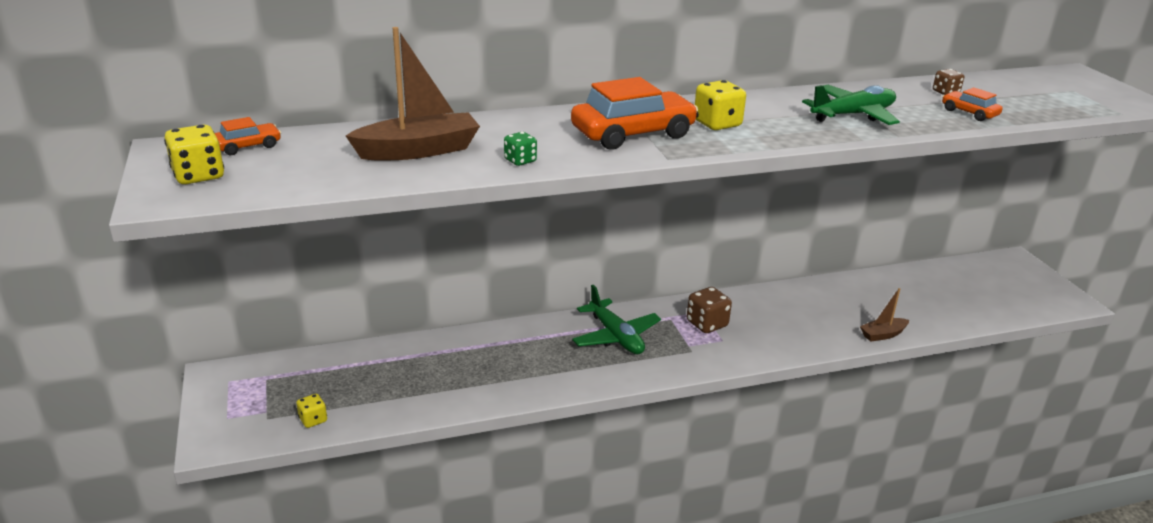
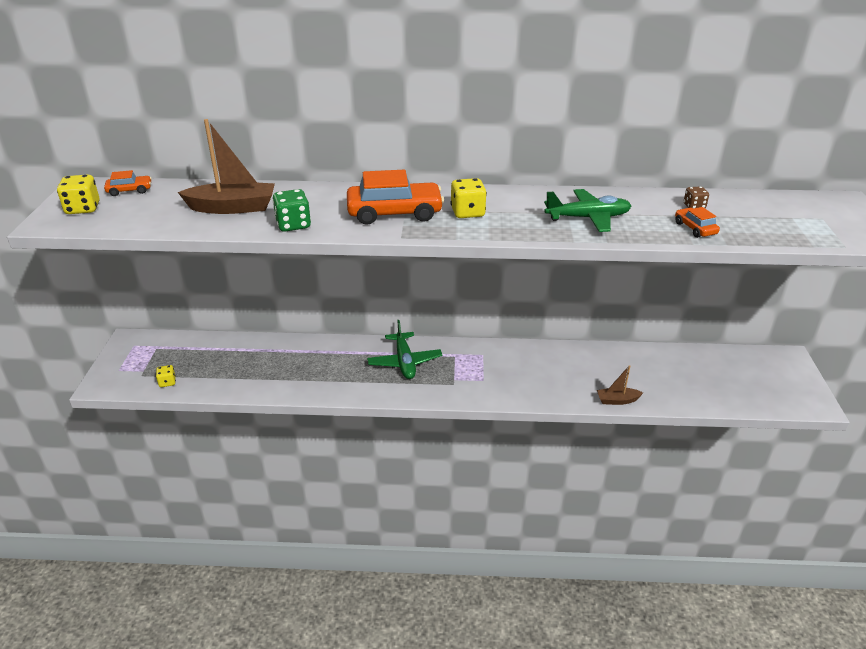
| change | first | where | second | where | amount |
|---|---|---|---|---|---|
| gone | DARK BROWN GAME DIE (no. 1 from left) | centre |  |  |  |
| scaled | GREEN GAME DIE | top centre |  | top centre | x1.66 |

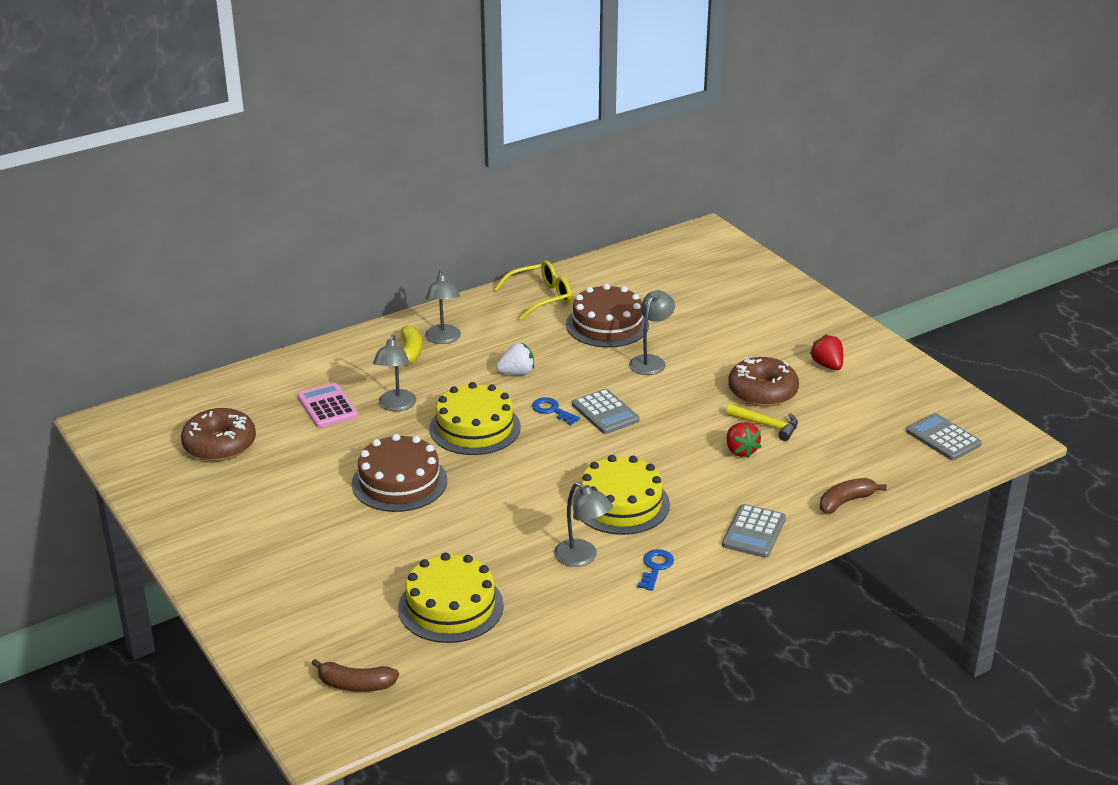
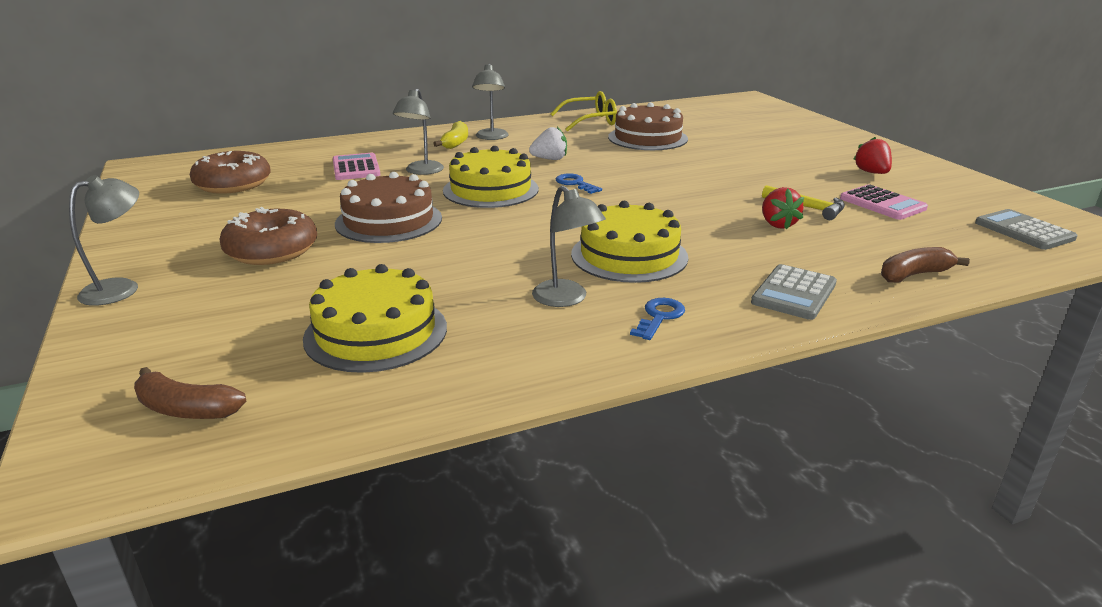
| change | first | where | second | where | amount |
|---|---|---|---|---|---|
| gone | GREY POCKET CALCULATOR (no. 1 from left) | centre |  |  |  |
| new |  |  | ROSE-PINK POCKET CALCULATOR (no. 2 from left) | top right |  |
| shifted | GREY DESK LAMP (no. 4 from left in the first image) | centre | GREY DESK LAMP (no. 1 from left) | middle left |  |
| shifted | DARK BROWN DOUGHNUT (no. 2 from left) | middle right |  | middle left |  |

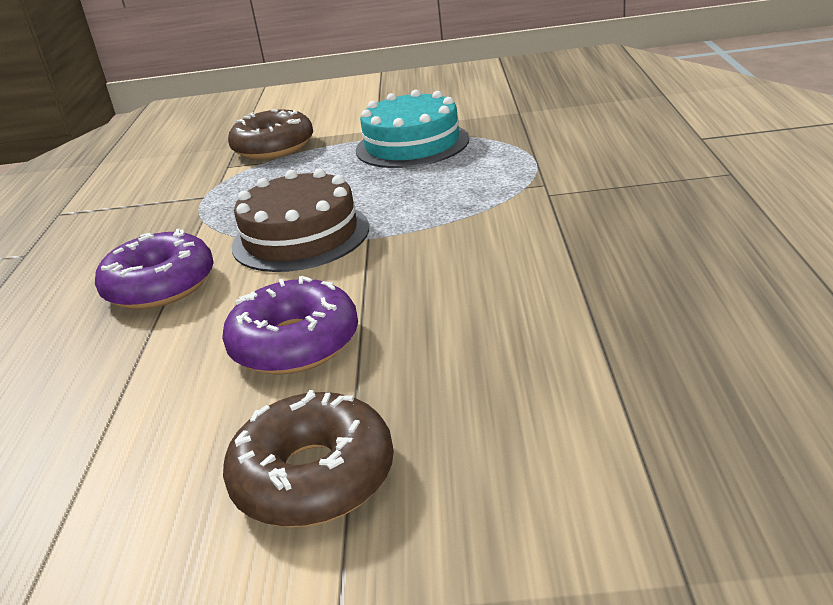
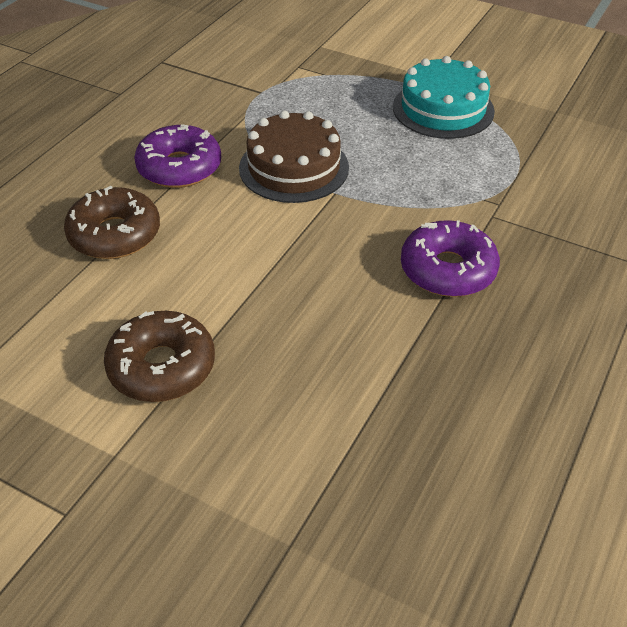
| change | first | where | second | where | amount |
|---|---|---|---|---|---|
| shifted | PURPLE DOUGHNUT (no. 2 from left) | centre |  | middle right |  |
| shifted | DARK BROWN DOUGHNUT (no. 1 from left) | top left |  | middle left |  |

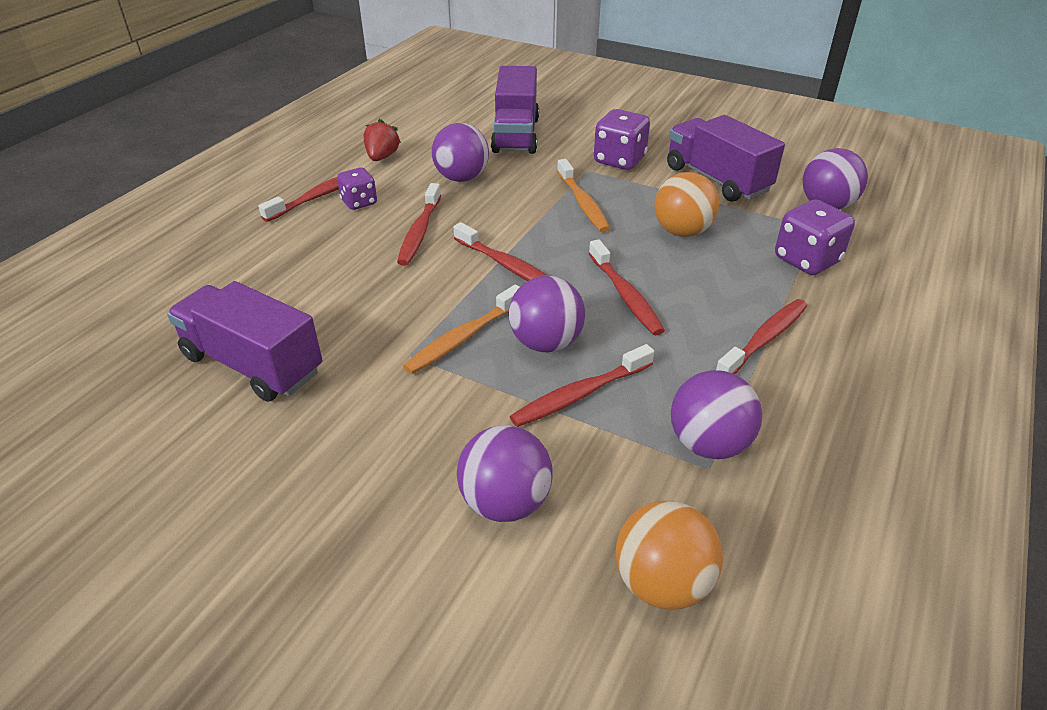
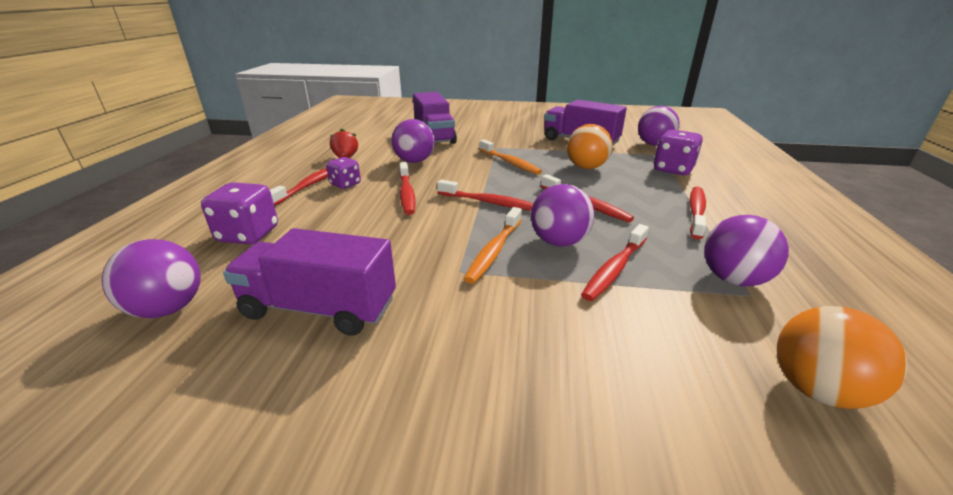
| change | first | where | second | where | amount |
|---|---|---|---|---|---|
| shifted | PURPLE SPHERE (no. 2 from left in the first image) | centre | PURPLE SPHERE (no. 1 from left) | middle left |  |
| shifted | PURPLE GAME DIE (no. 2 from left in the first image) | top centre | PURPLE GAME DIE (no. 1 from left) | middle left |  |

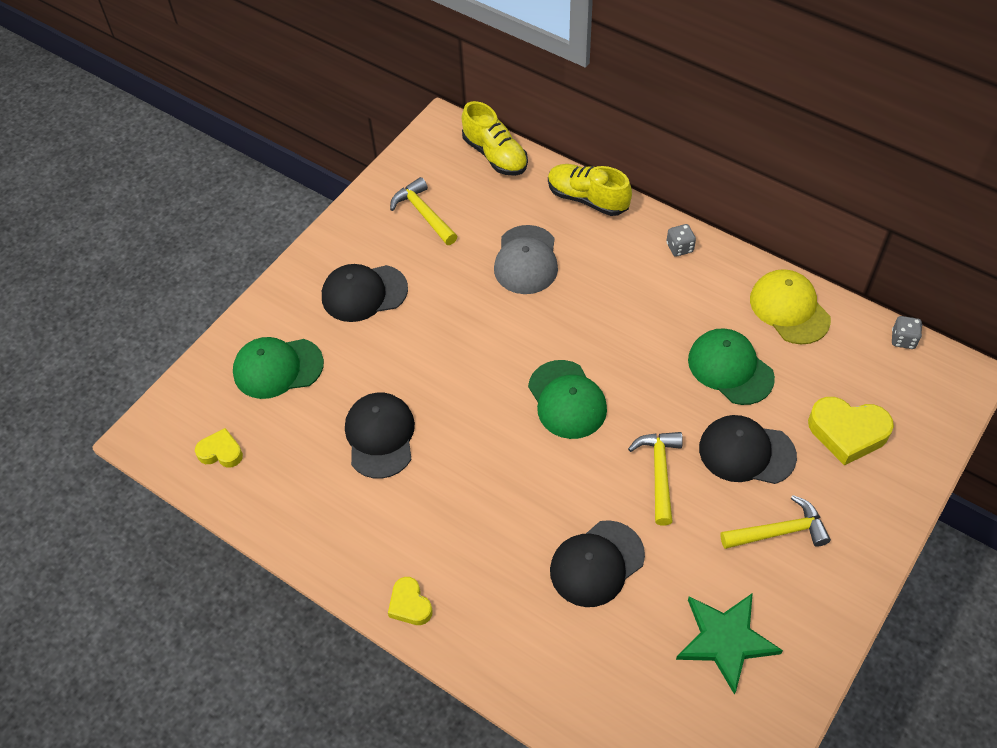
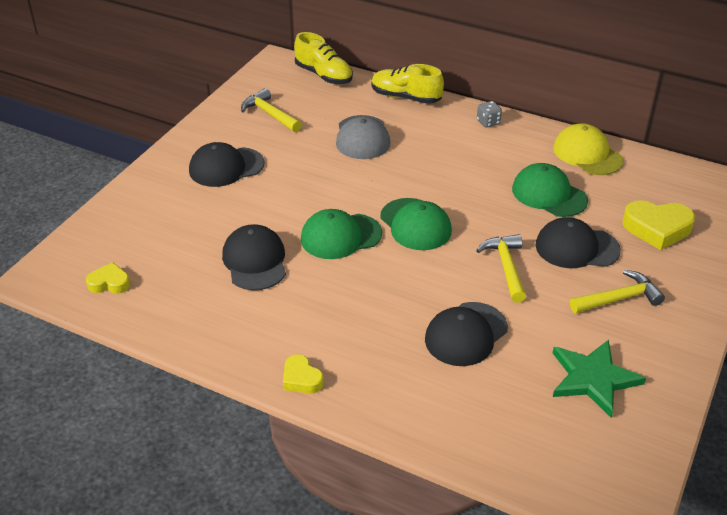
| change | first | where | second | where | amount |
|---|---|---|---|---|---|
| gone | GREY GAME DIE (no. 2 from left) | middle right |  |  |  |
| shifted | GREEN BASEBALL CAP (no. 1 from left) | middle left |  | centre |  |

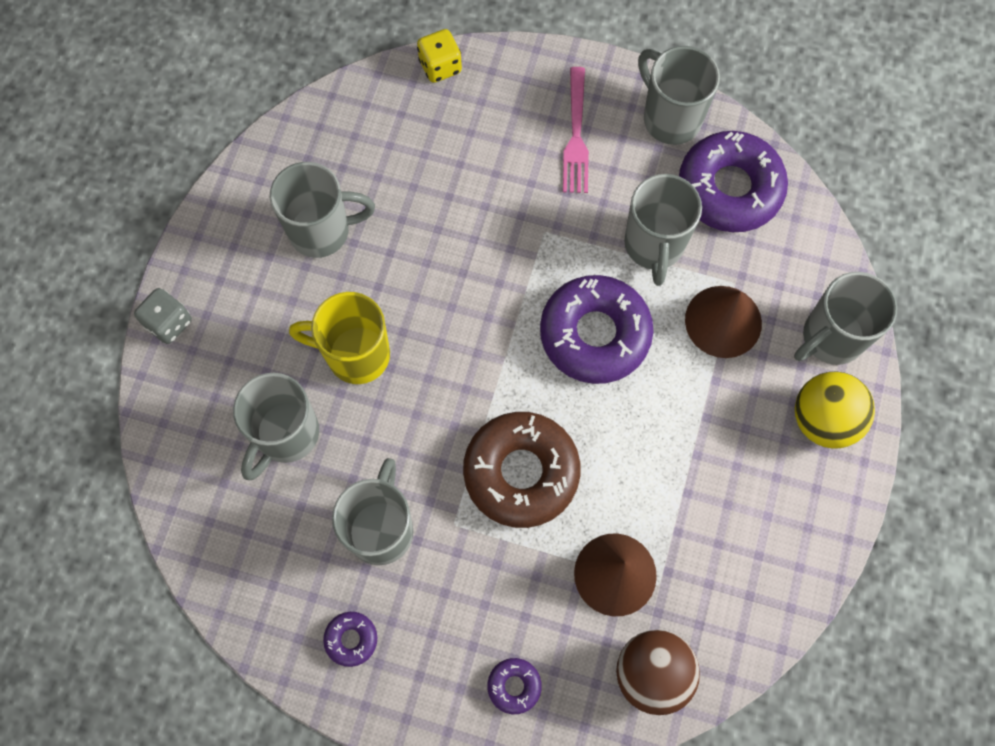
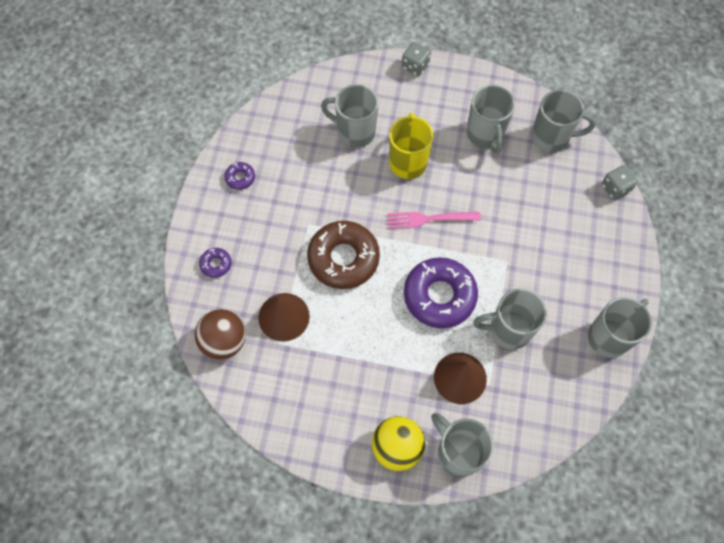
| change | first | where | second | where | amount |
|---|---|---|---|---|---|
| gone | PURPLE DOUGHNUT (no. 4 from left) | top right |  |  |  |
| shifted | GREY TEA MUG (no. 3 from left in the first image) | bottom centre | GREY TEA MUG (no. 5 from left) | top right |  |
| shifted | ROSE-PINK TABLE FORK | top centre |  | centre |  |
| repainted | BRIGHT YELLOW GAME DIE | top centre | GREY GAME DIE (no. 2 from left) | middle right |  |

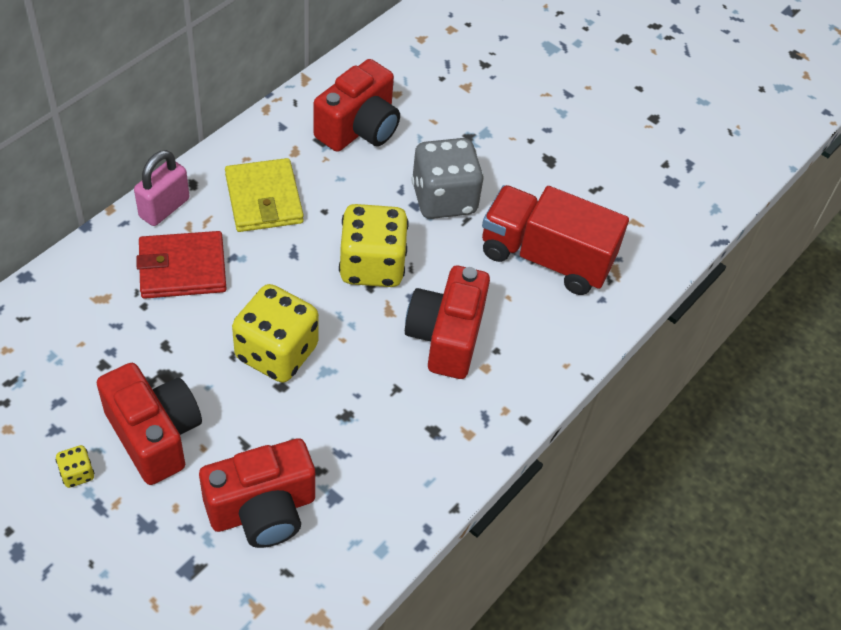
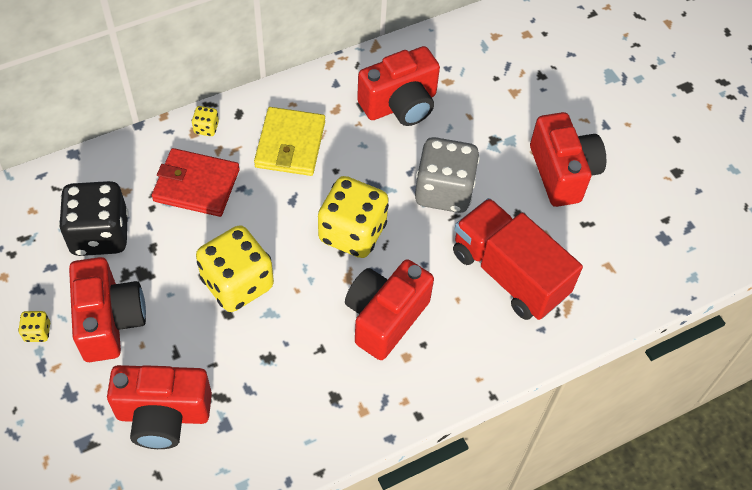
| change | first | where | second | where | amount |
|---|---|---|---|---|---|
| new |  |  | JET-BLACK GAME DIE | middle left |  |
| new |  |  | SCARLET COMPACT CAMERA (no. 5 from left) | top right |  |
| swapped | ROSE-PINK SMALL LOCK | top left | BRIGHT YELLOW GAME DIE (no. 2 from left) | top left |  |

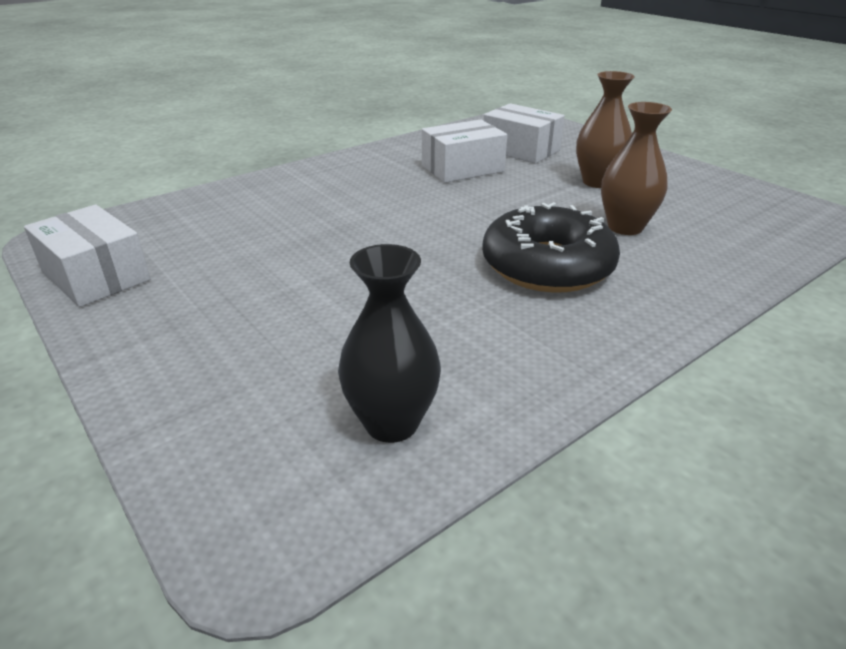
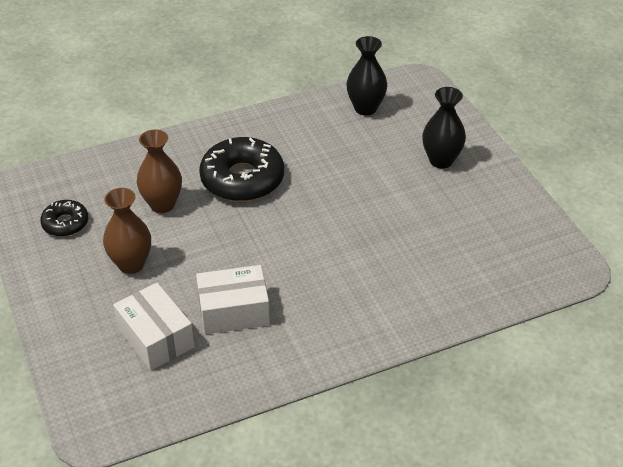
| change | first | where | second | where | amount |
|---|---|---|---|---|---|
| gone | WHITE BOX (no. 1 from left) | middle left |  |  |  |
| new |  |  | JET-BLACK DOUGHNUT (no. 1 from left) | middle left |  |
| new |  |  | JET-BLACK VASE (no. 2 from left) | top right |  |

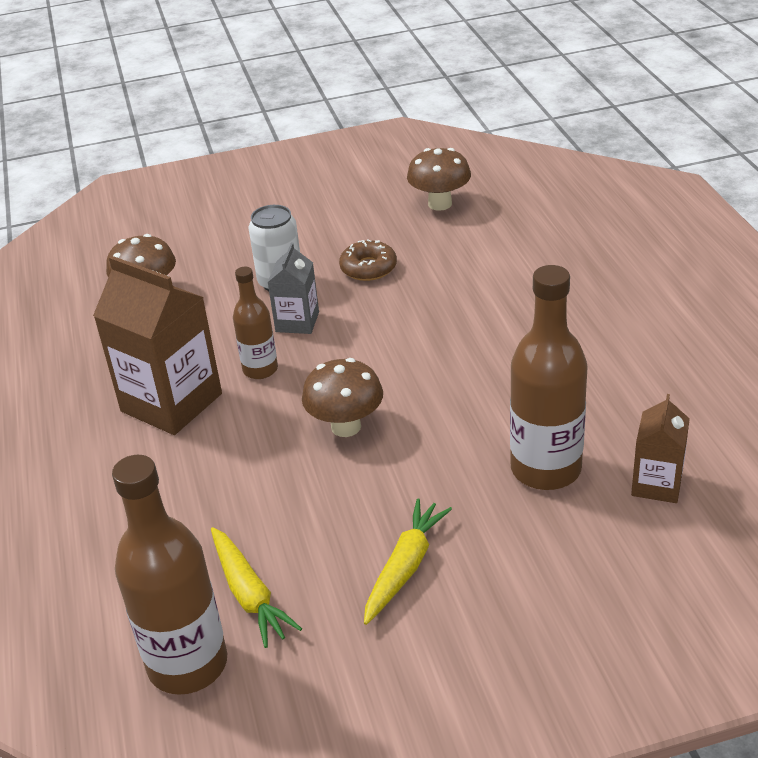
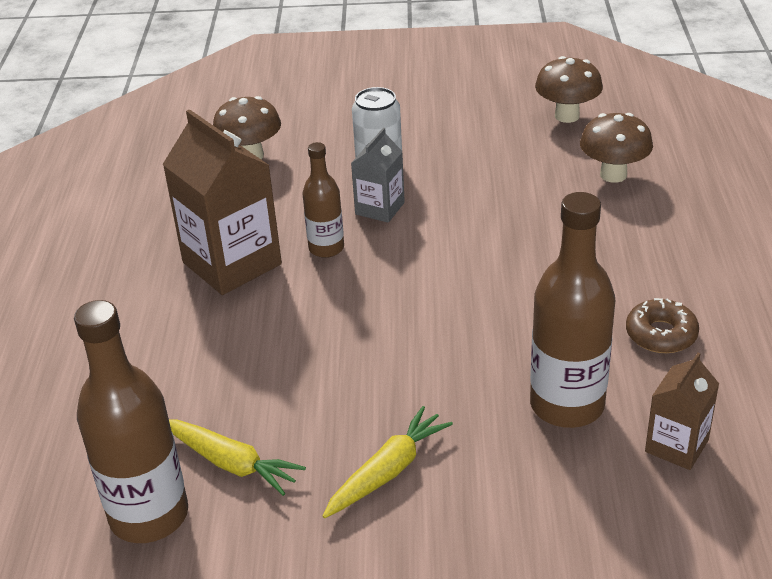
| change | first | where | second | where | amount |
|---|---|---|---|---|---|
| shifted | DARK BROWN MUSHROOM (no. 2 from left in the first image) | centre | DARK BROWN MUSHROOM (no. 3 from left) | top right |  |
| shifted | DARK BROWN DOUGHNUT | centre |  | middle right |  |
| rotated | BRIGHT YELLOW TOY CARROT (no. 1 from left) | bottom centre |  | bottom left | 45 degrees counterclockwise |

